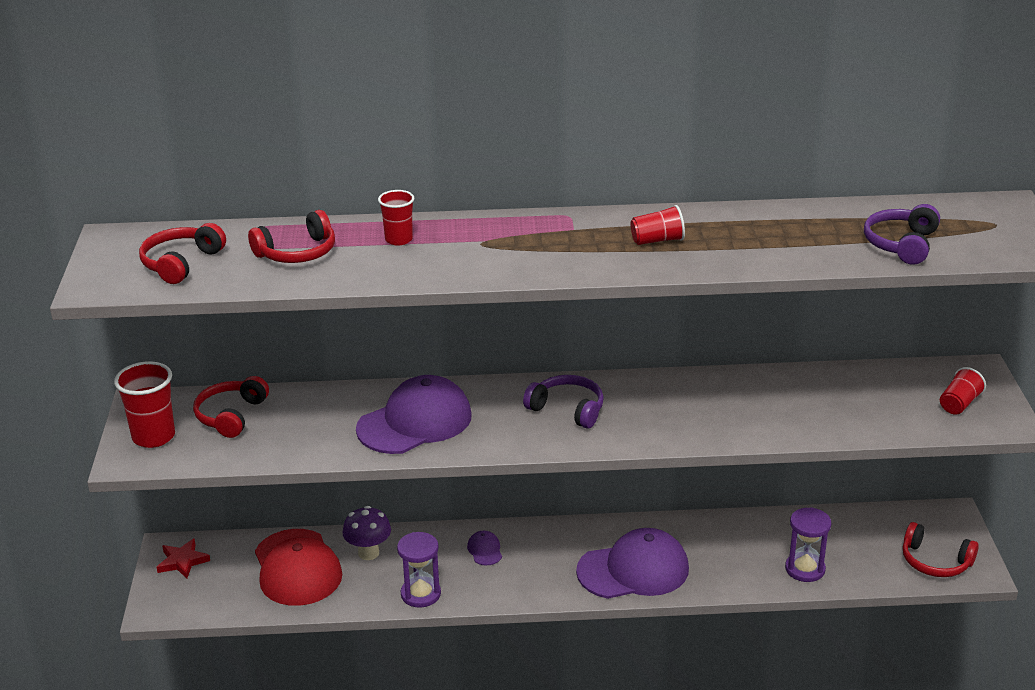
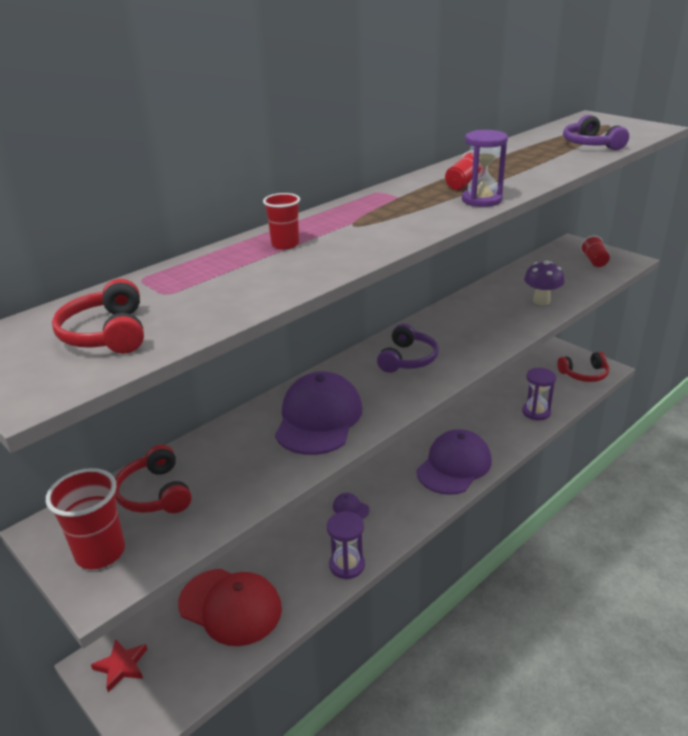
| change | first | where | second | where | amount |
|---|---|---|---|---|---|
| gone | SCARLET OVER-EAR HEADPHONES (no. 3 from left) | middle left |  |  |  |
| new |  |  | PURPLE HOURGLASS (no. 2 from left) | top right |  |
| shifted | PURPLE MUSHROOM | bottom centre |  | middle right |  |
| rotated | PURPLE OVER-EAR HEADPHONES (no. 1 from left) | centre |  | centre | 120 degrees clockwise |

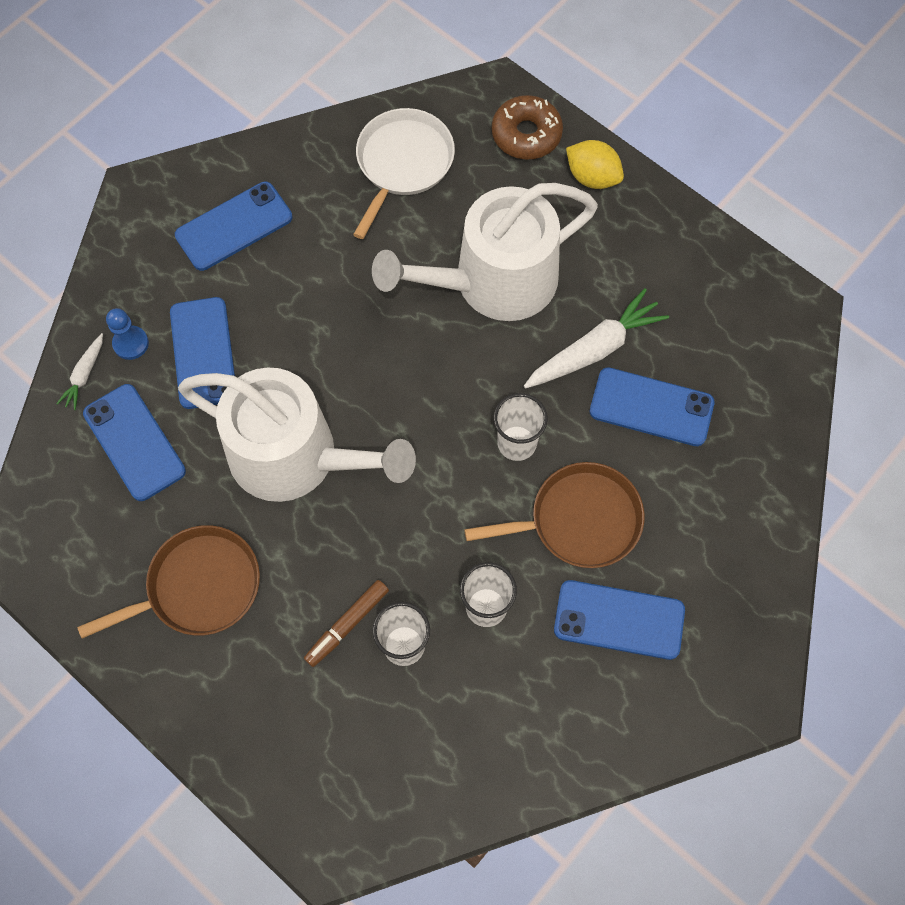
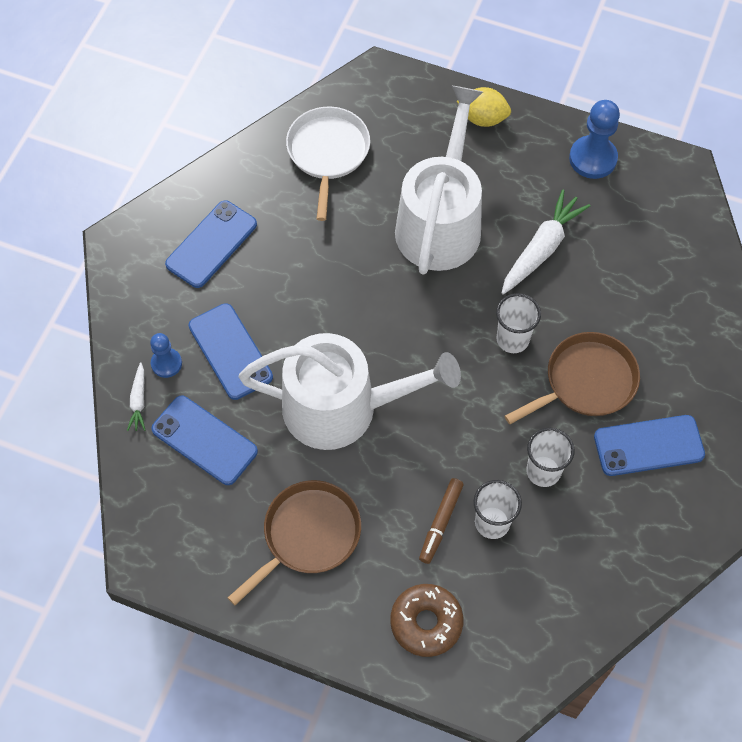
| change | first | where | second | where | amount |
|---|---|---|---|---|---|
| gone | BLUE PHONE (no. 5 from left) | middle right |  |  |  |
| new |  |  | BLUE CHESS PAWN (no. 2 from left) | top right |  |
| shifted | DARK BROWN DOUGHNUT | top centre |  | bottom centre |  |
| rotated | WHITE SPRINKLING CAN (no. 2 from left) | top centre |  | top centre | 150 degrees clockwise |

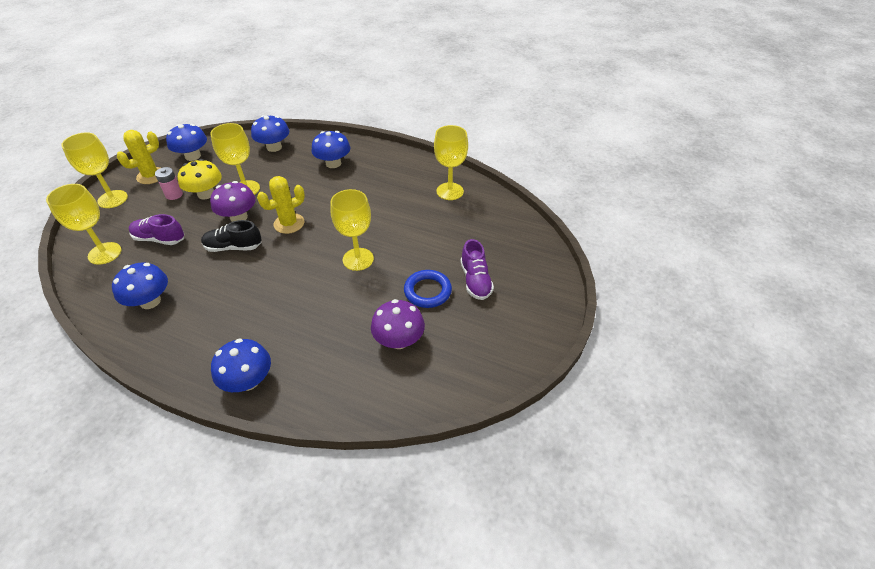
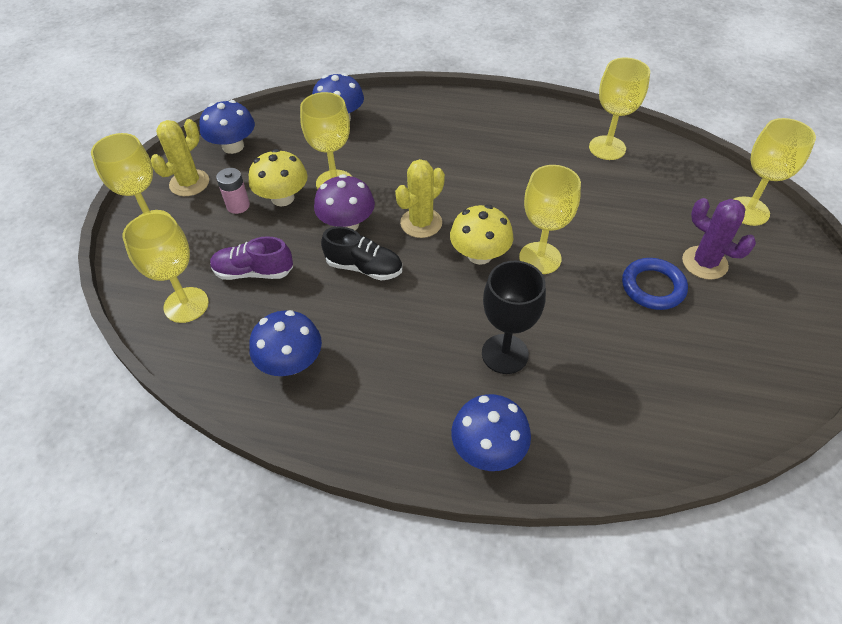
| change | first | where | second | where | amount |
|---|---|---|---|---|---|
| gone | BLUE MUSHROOM (no. 5 from left) | top centre |  |  |  |
| gone | PURPLE MUSHROOM (no. 2 from left) | centre |  |  |  |
| new |  |  | BRIGHT YELLOW MUSHROOM (no. 2 from left) | centre |  |
| new |  |  | JET-BLACK CHALICE | centre |  |
| new |  |  | BRIGHT YELLOW CHALICE (no. 6 from left) | top right |  |
| swapped | PURPLE LACE-UP SHOE (no. 2 from left) | centre | PURPLE SAGUARO CACTUS | middle right |  |
| rotated | JET-BLACK LACE-UP SHOE | middle left |  | centre | 150 degrees counterclockwise |

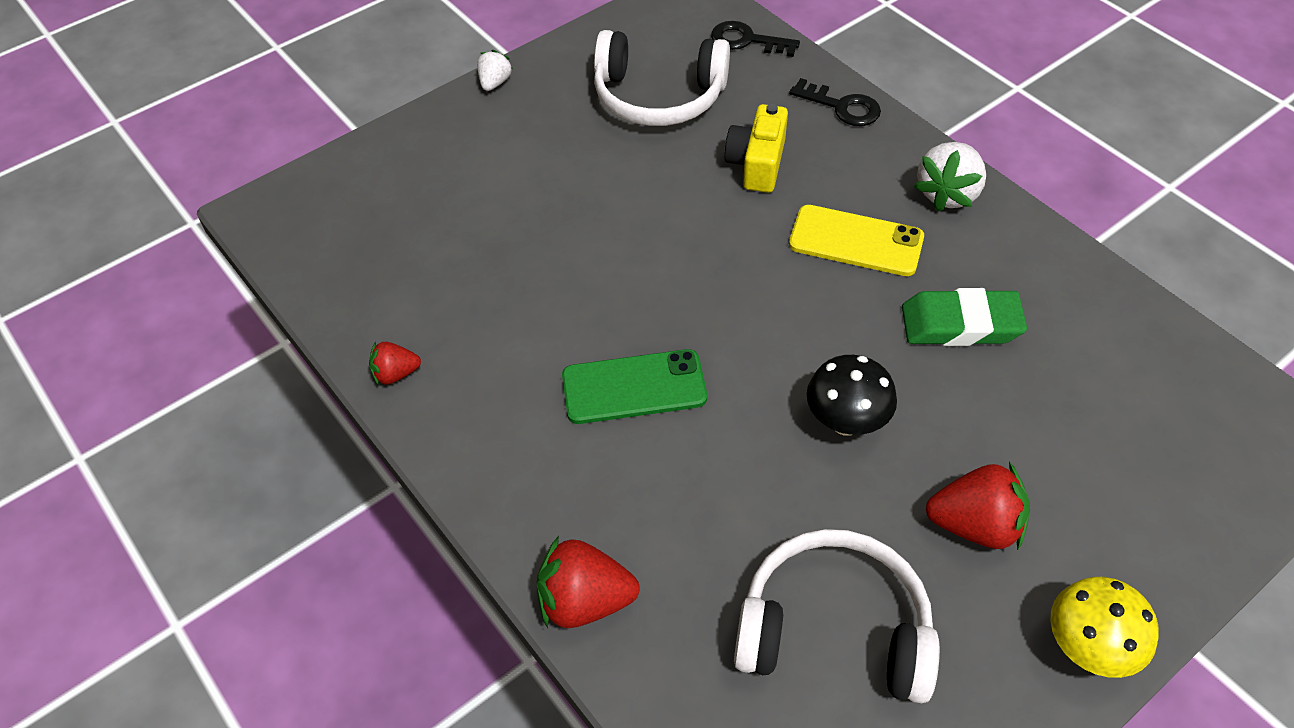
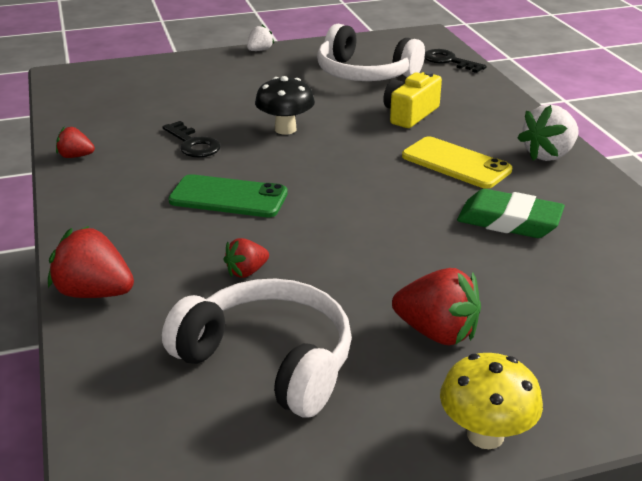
| change | first | where | second | where | amount |
|---|---|---|---|---|---|
| new |  |  | SCARLET STRAWBERRY (no. 3 from left) | centre |  |
| shifted | JET-BLACK KEY (no. 2 from left in the first image) | top centre | JET-BLACK KEY (no. 1 from left) | top left |  |
| shifted | JET-BLACK MUSHROOM | centre |  | top centre |  |

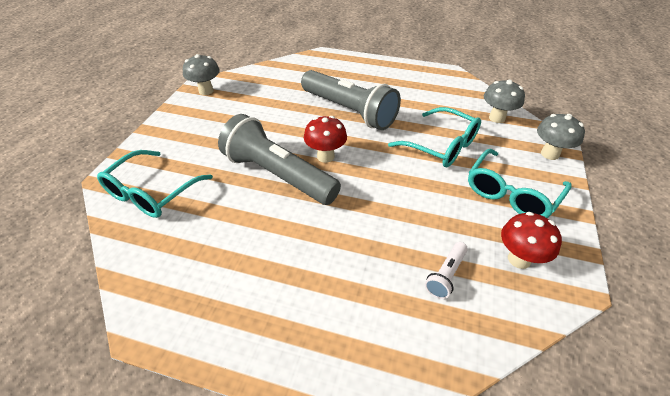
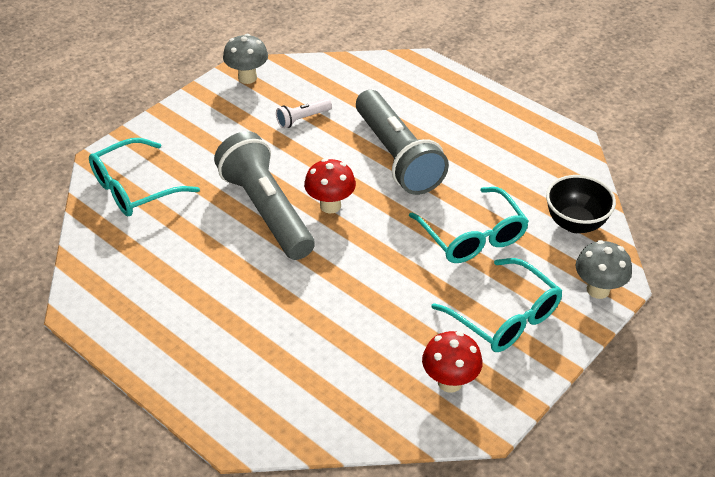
| change | first | where | second | where | amount |
|---|---|---|---|---|---|
| shifted | WHITE TORCH | bottom centre |  | top centre |  |
| swapped | GREY MUSHROOM (no. 2 from left) | top right | JET-BLACK DEEP DISH | middle right |  |
| rotated | TURQUOISE GLASSES (no. 3 from left) | middle right |  | middle right | 105 degrees counterclockwise |

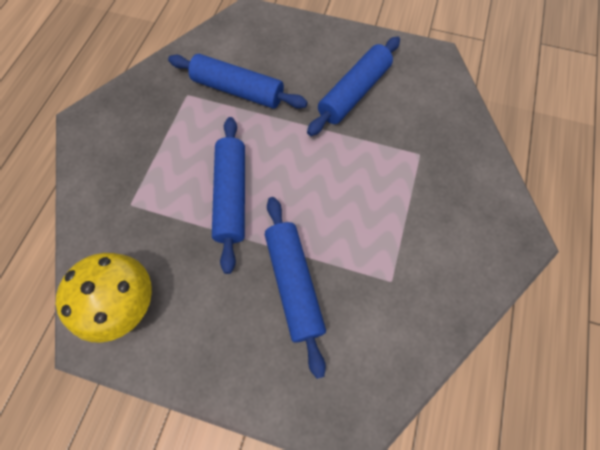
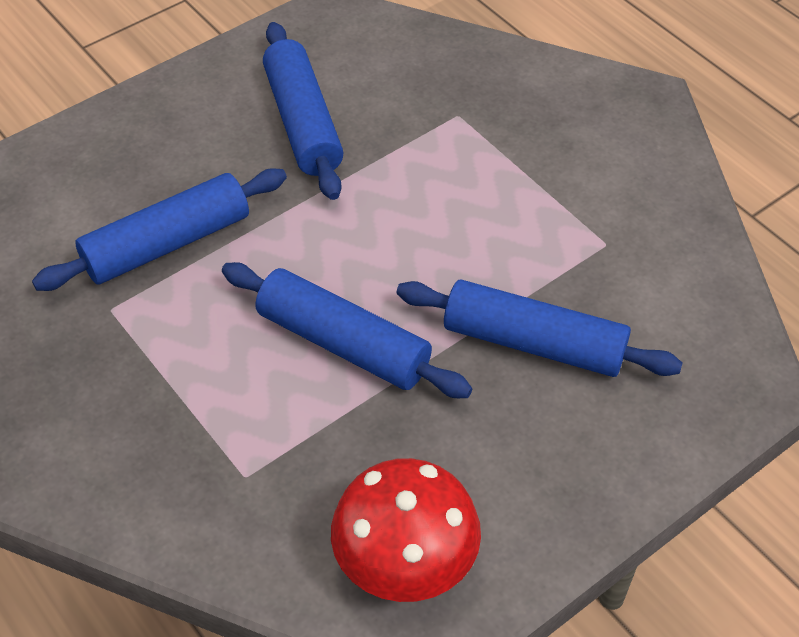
| change | first | where | second | where | amount |
|---|---|---|---|---|---|
| repainted | BRIGHT YELLOW MUSHROOM | middle left | SCARLET MUSHROOM | bottom centre |  |

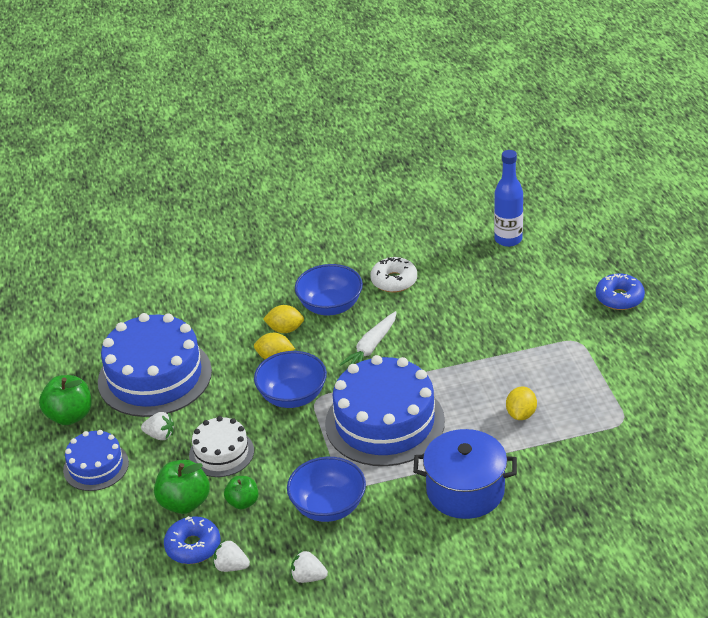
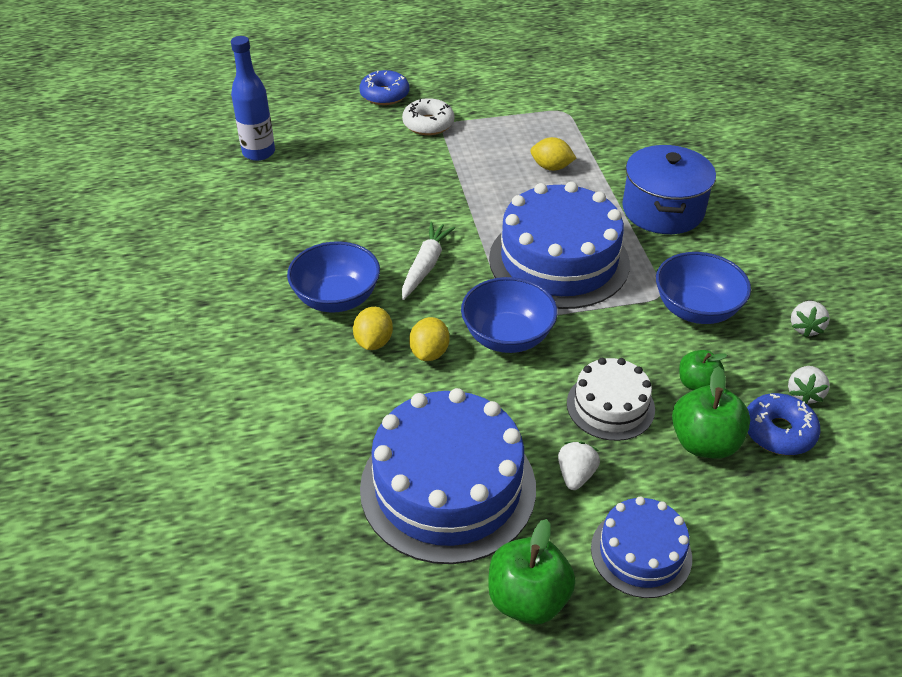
| change | first | where | second | where | amount |
|---|---|---|---|---|---|
| shifted | WHITE DOUGHNUT | centre |  | top centre |  |
| rotated | WHITE TOY CARROT | centre |  | centre | 105 degrees counterclockwise |

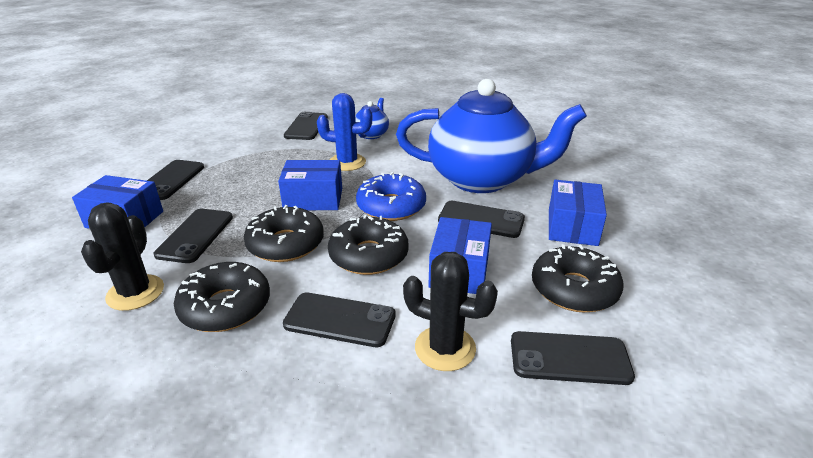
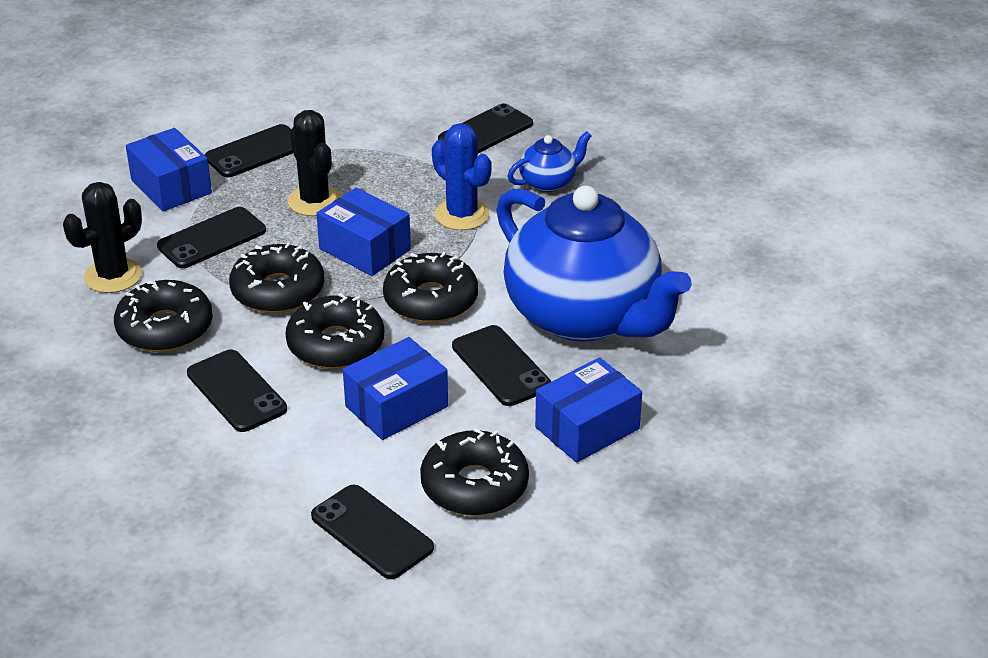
| change | first | where | second | where | amount |
|---|---|---|---|---|---|
| shifted | JET-BLACK SAGUARO CACTUS (no. 2 from left) | bottom centre |  | top left |  |
| repainted | BLUE DOUGHNUT | centre | JET-BLACK DOUGHNUT (no. 4 from left) | centre |  |

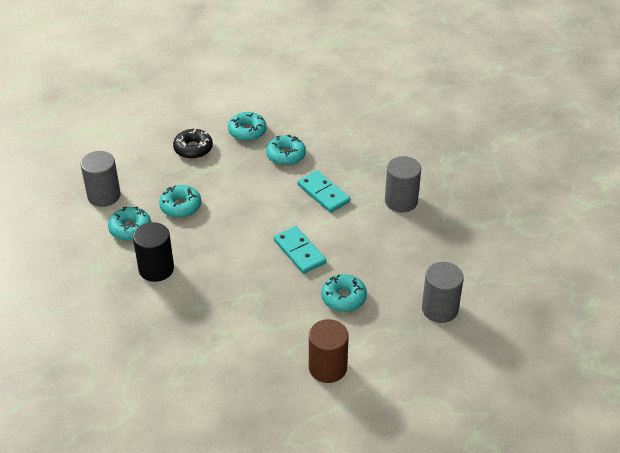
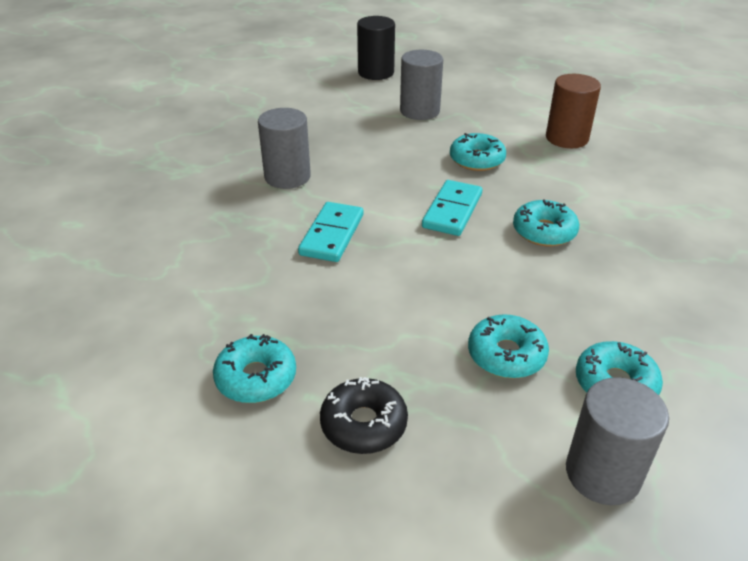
| change | first | where | second | where | amount |
|---|---|---|---|---|---|
| shifted | JET-BLACK SOLID CYLINDER | middle left |  | top centre |  |
| shifted | TURQUOISE DOUGHNUT (no. 4 from left) | top centre |  | middle right |  |

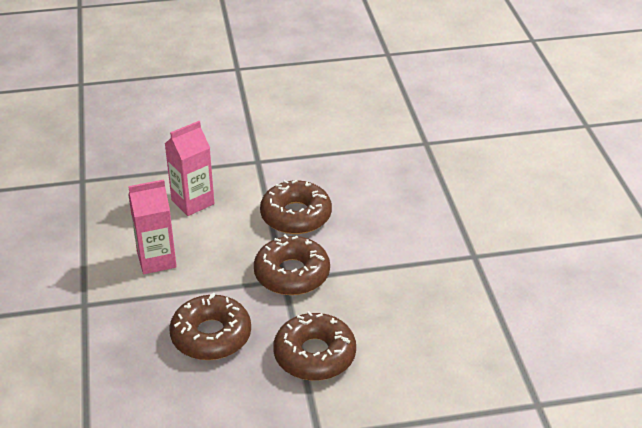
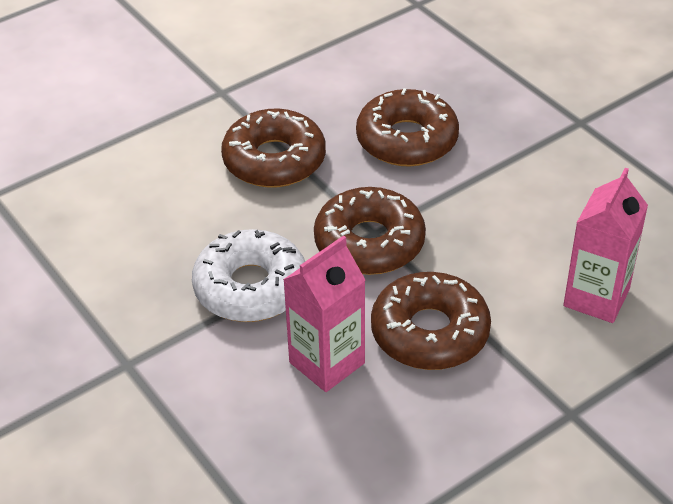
| change | first | where | second | where | amount |
|---|---|---|---|---|---|
| new |  |  | WHITE DOUGHNUT | centre |  |
| shifted | ROSE-PINK CARTON (no. 1 from left) | middle left |  | centre |  |

